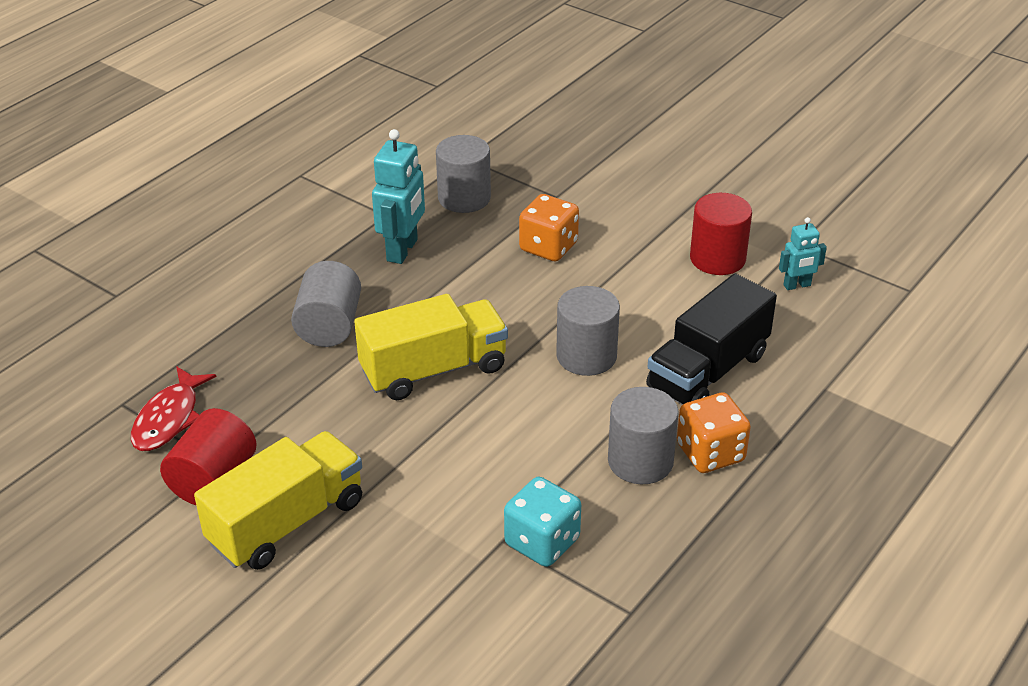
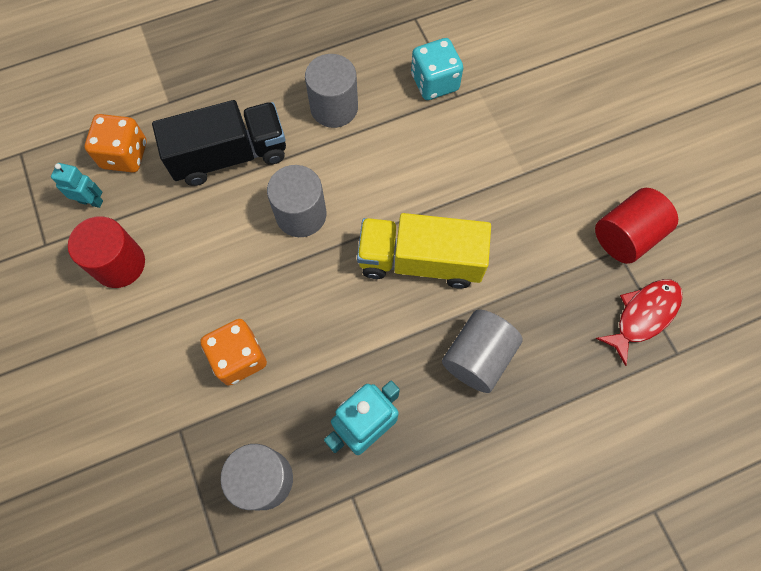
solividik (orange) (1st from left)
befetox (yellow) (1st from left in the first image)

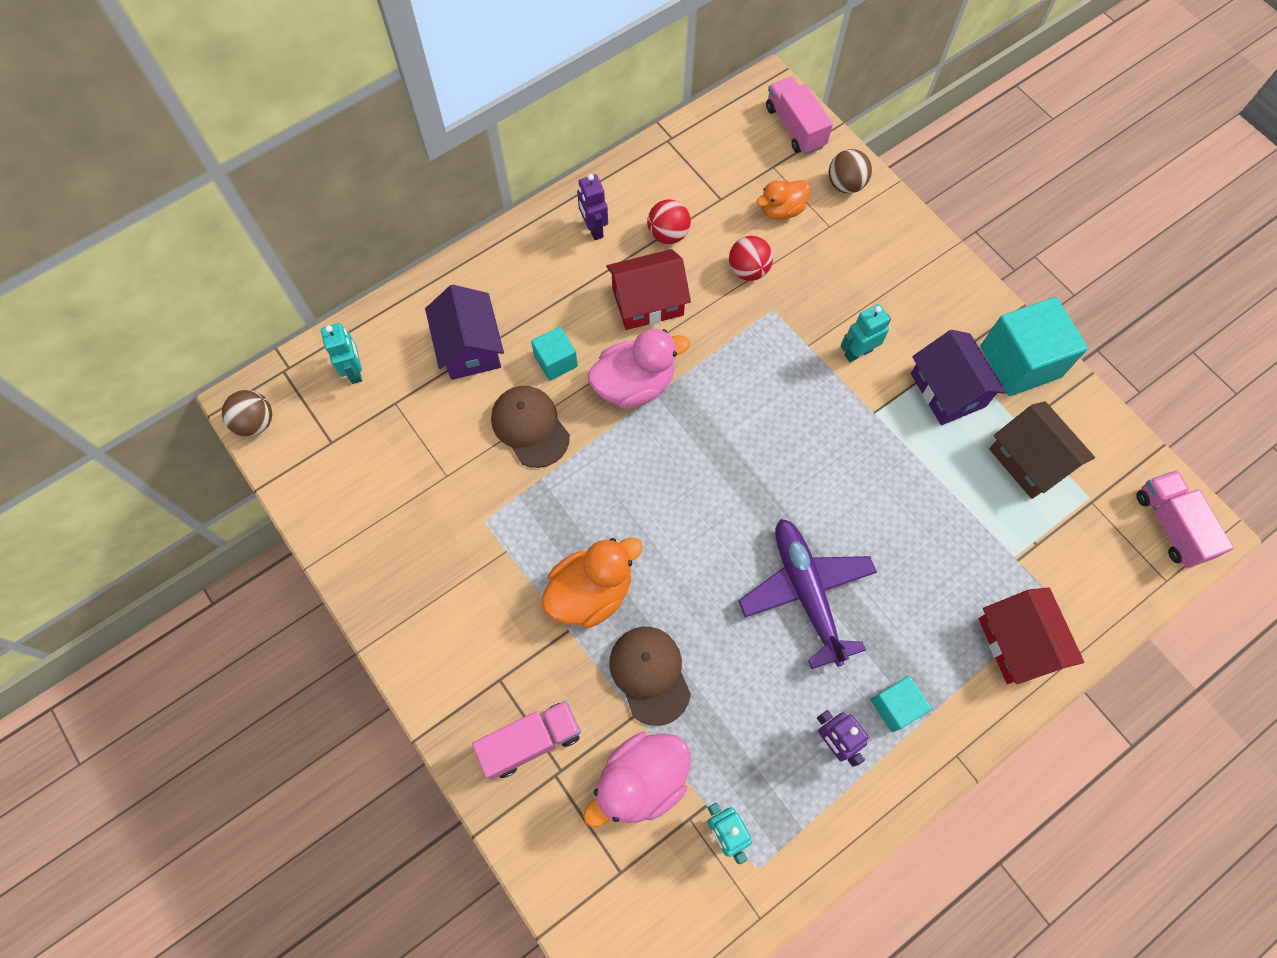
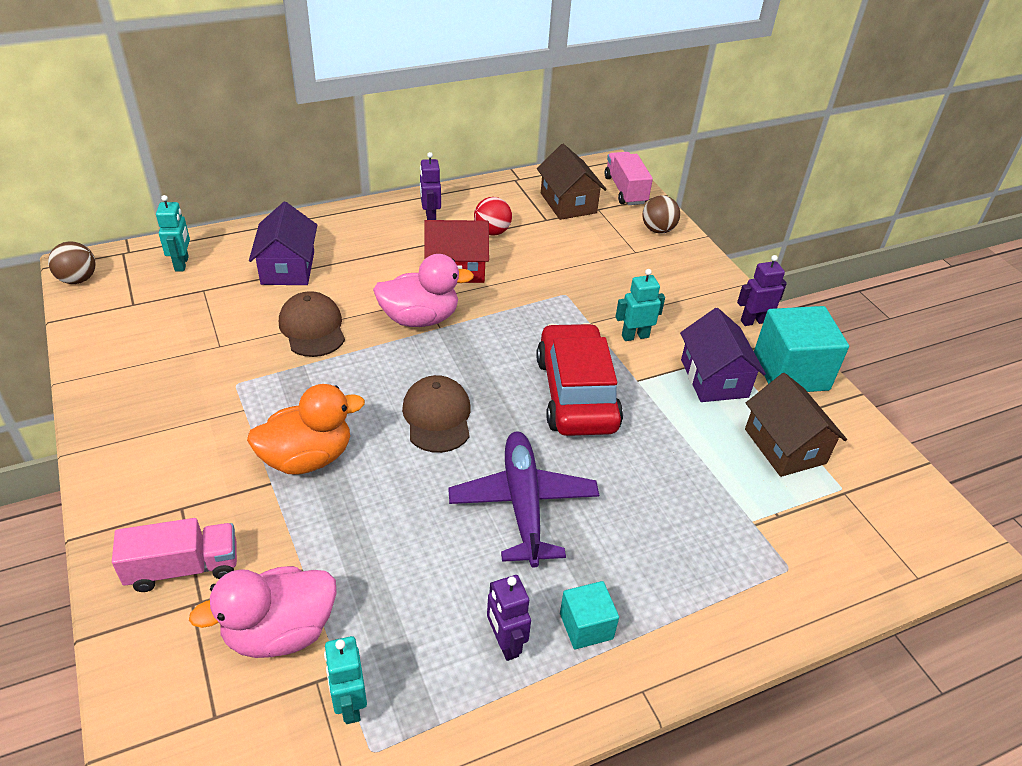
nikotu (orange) (2nd from left in the first image)
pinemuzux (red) (2nd from left in the first image)
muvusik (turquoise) (1st from left in the first image)
befetox (pink) (3rd from left in the first image)
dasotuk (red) (2nd from left in the first image)
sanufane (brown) (2nd from left)
dasotuk (brown) (1st from left)
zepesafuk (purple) (3rd from left)
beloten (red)

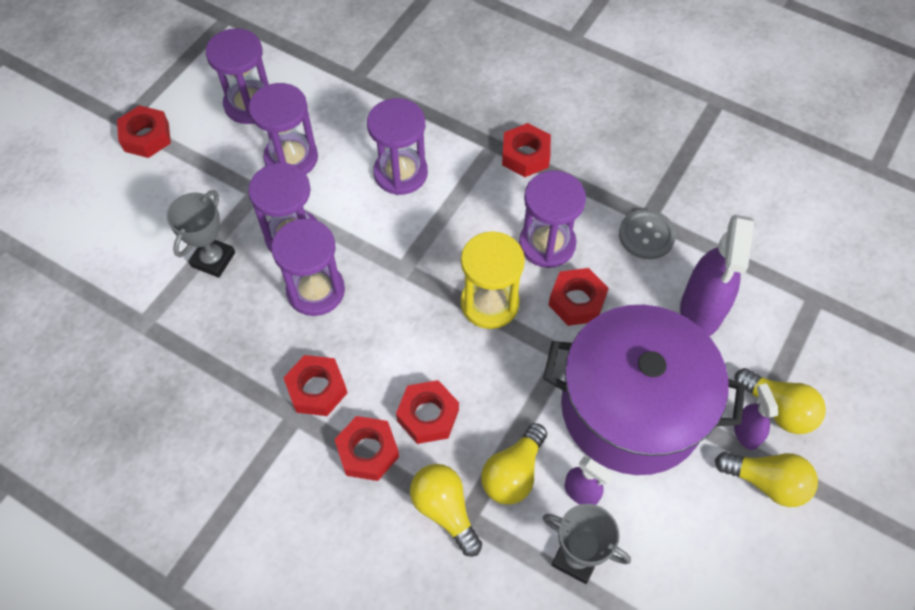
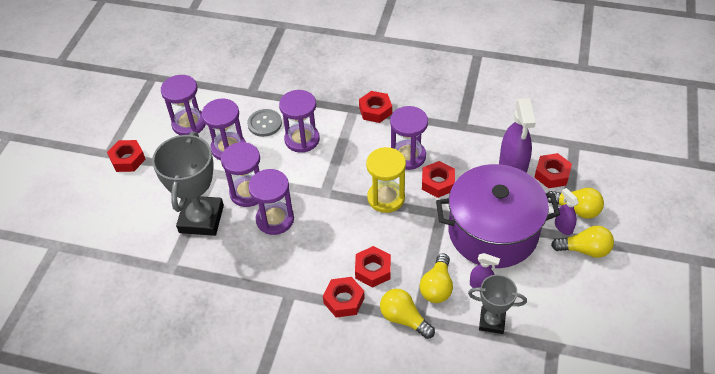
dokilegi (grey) (1st from left)
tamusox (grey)
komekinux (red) (6th from left)

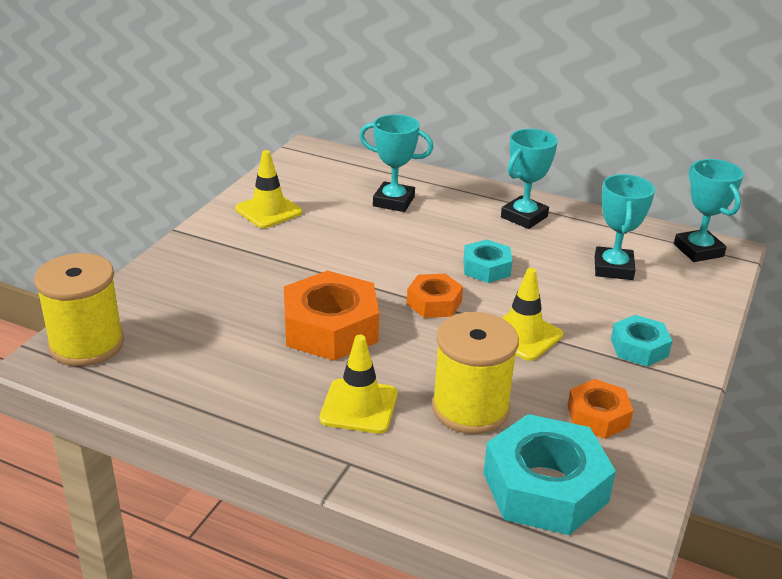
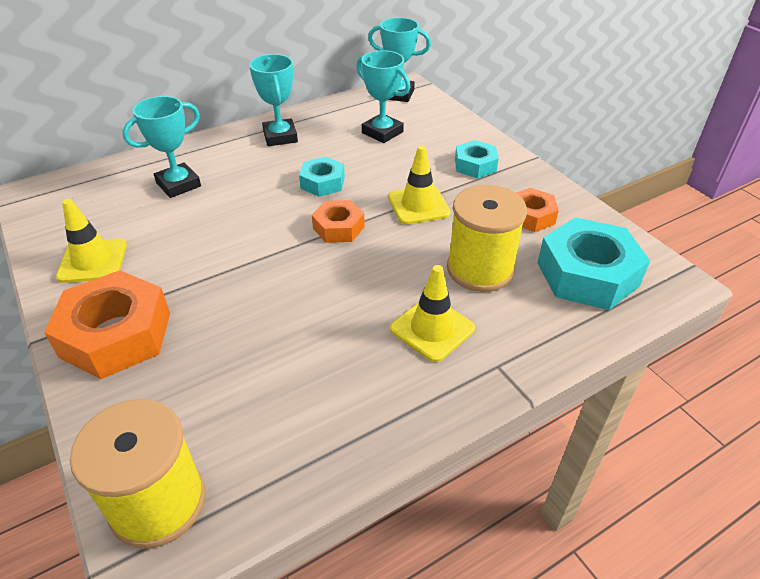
komekinux (orange) (1st from left)

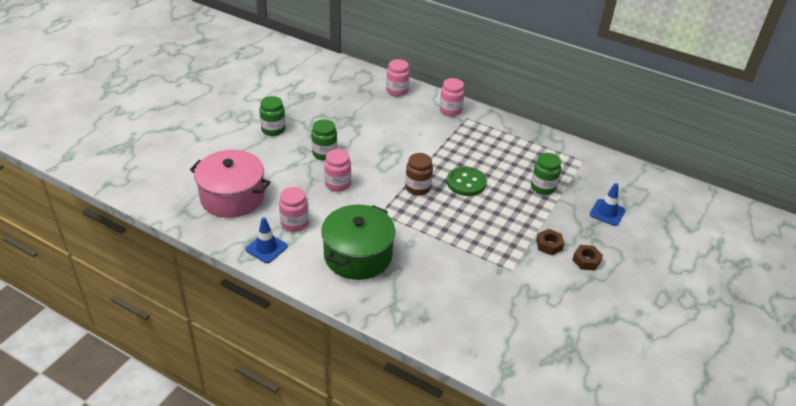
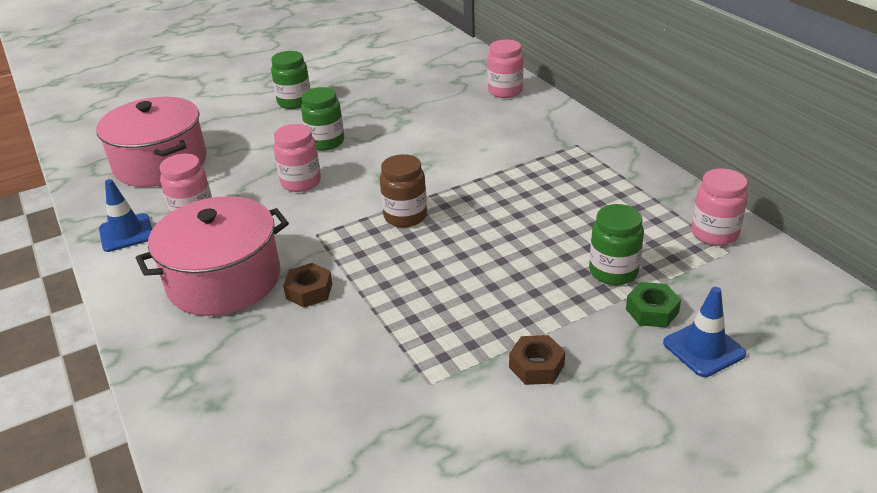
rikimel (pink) (4th from left)
tamusox (green)
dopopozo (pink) (2nd from left)
komekinux (brown) (1st from left)
komekinux (green)

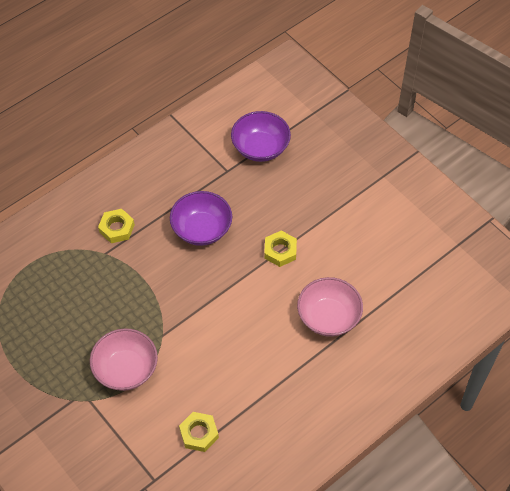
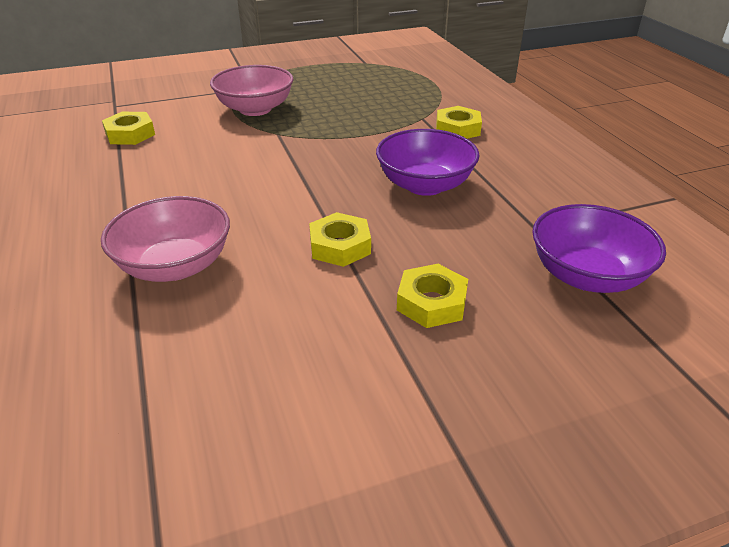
komekinux (yellow) (3rd from left)

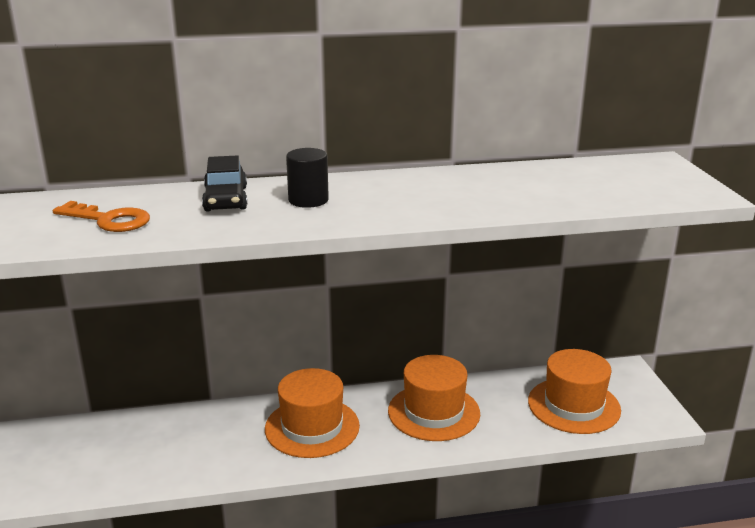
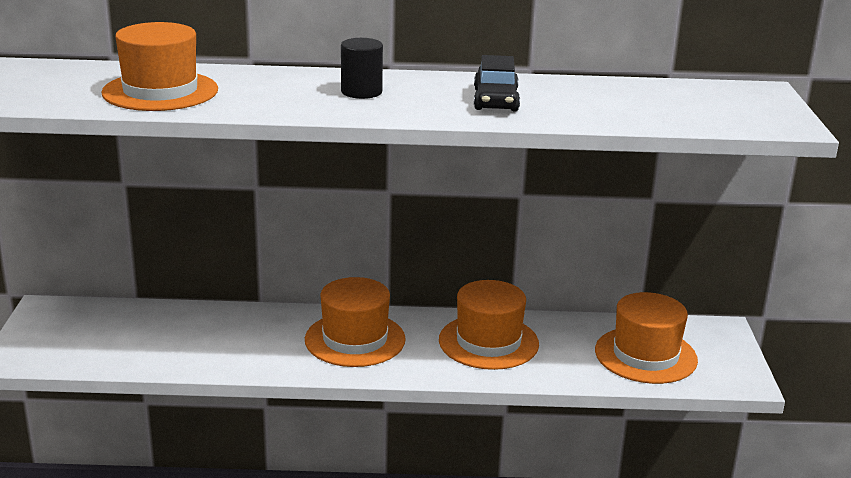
beloten (black)
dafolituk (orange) (1st from left)

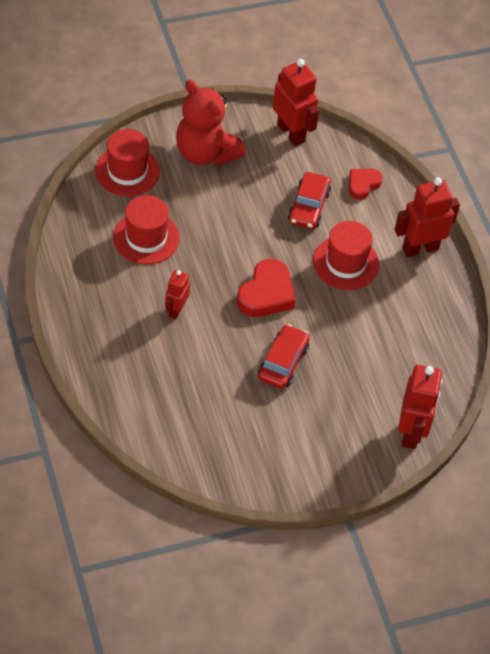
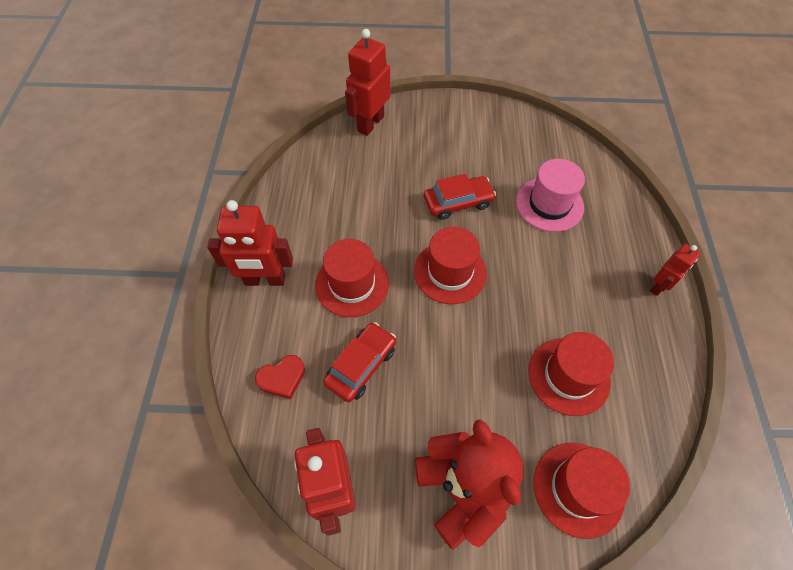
dafolituk (red) (2nd from left)
zepesafuk (red) (4th from left)
beloten (red) (2nd from left)
dafolituk (pink)

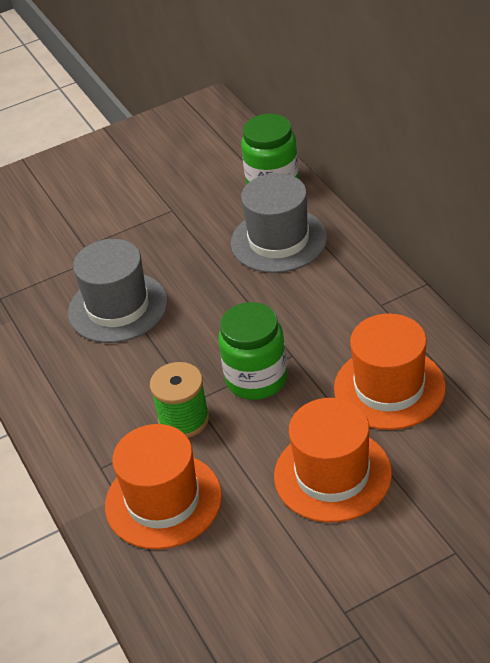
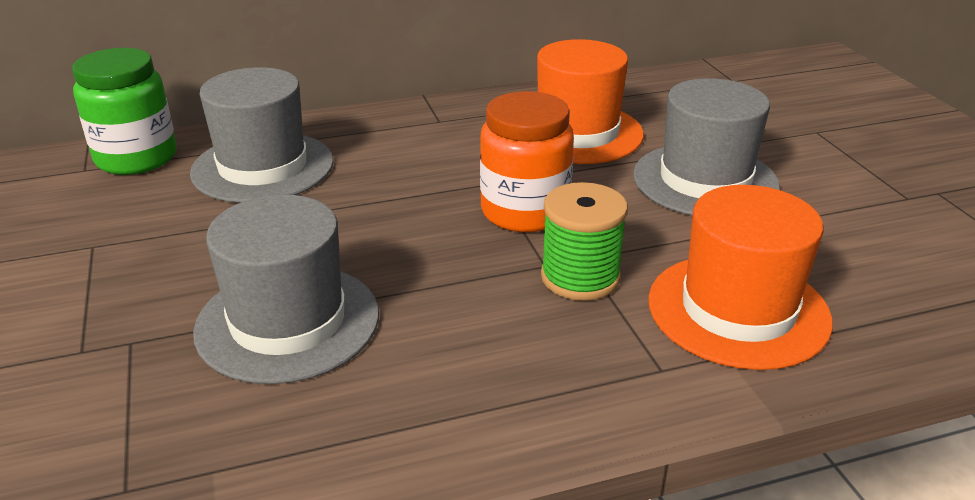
rikimel (orange)
dafolituk (grey) (3rd from left)

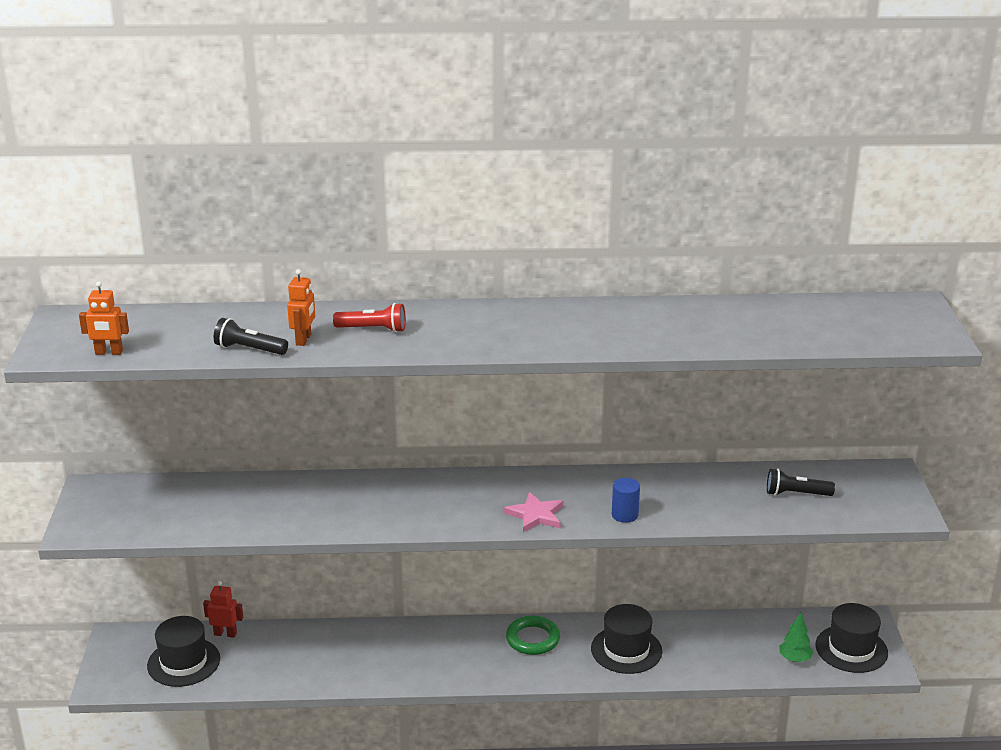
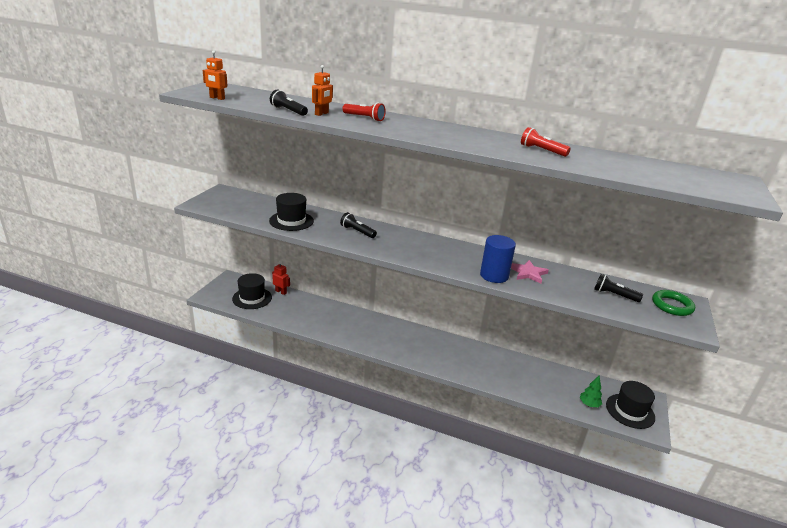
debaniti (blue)
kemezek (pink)
dafolituk (black) (2nd from left)
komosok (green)
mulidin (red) (2nd from left)
mulidin (black) (2nd from left)

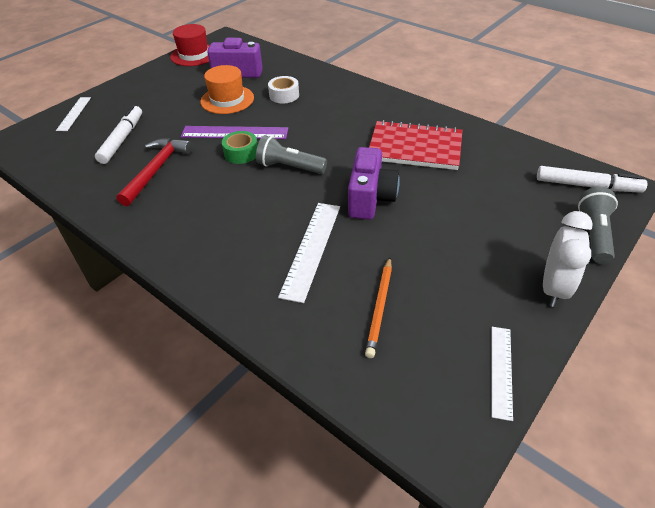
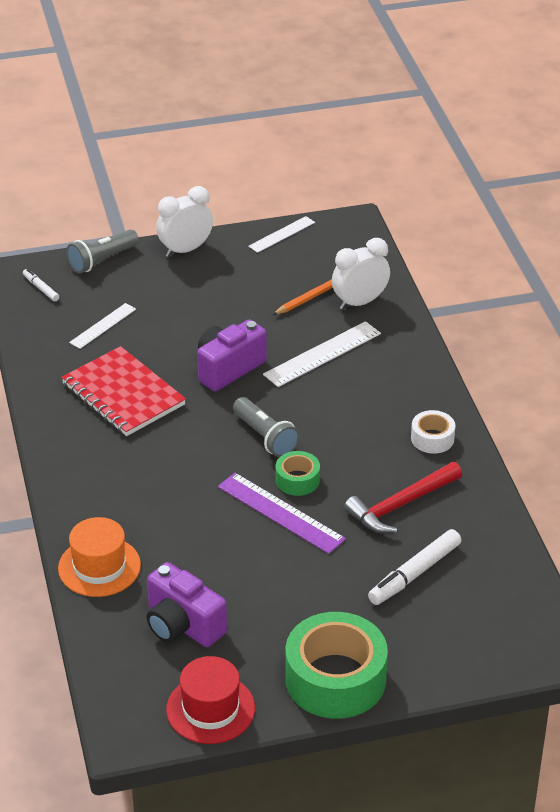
dafolituk (orange)
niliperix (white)
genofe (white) (1st from left)
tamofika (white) (1st from left)
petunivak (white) (2nd from left)
niliperix (green) (2nd from left)

